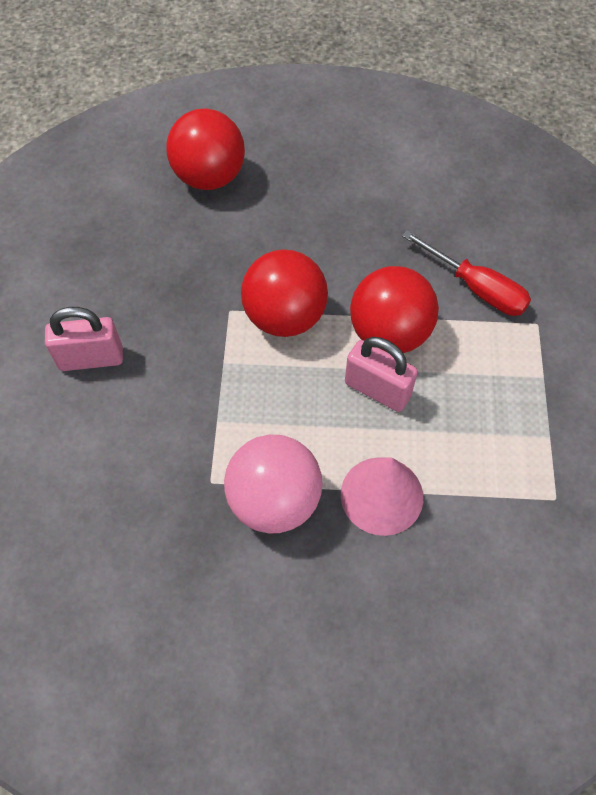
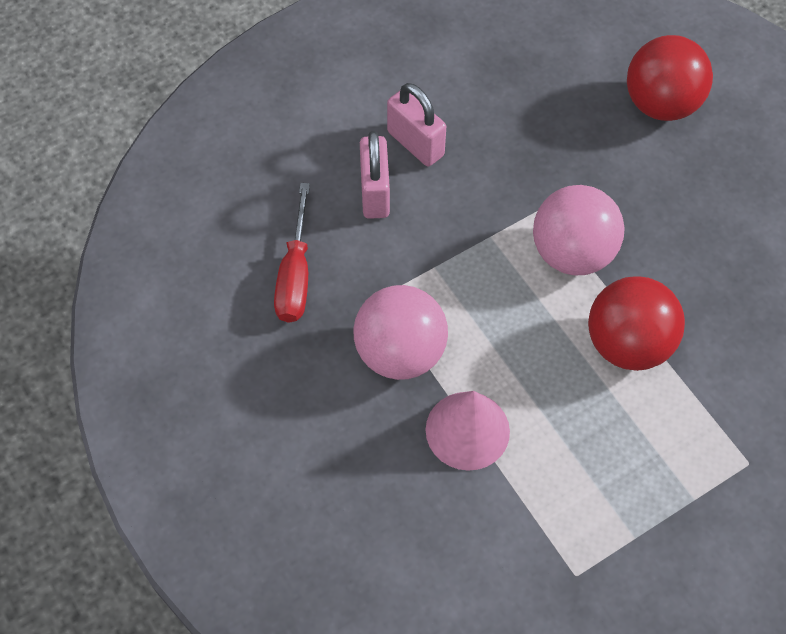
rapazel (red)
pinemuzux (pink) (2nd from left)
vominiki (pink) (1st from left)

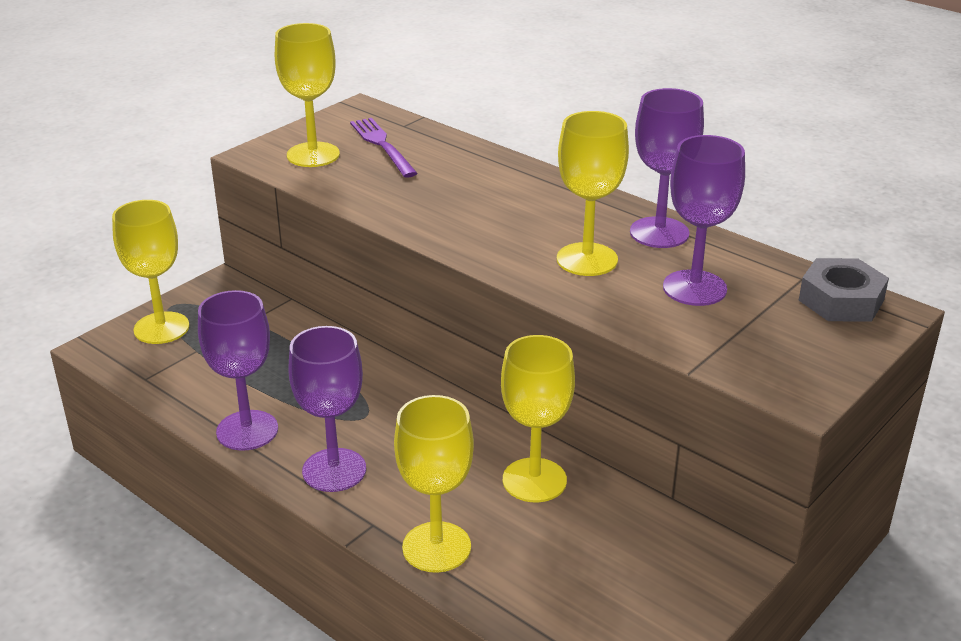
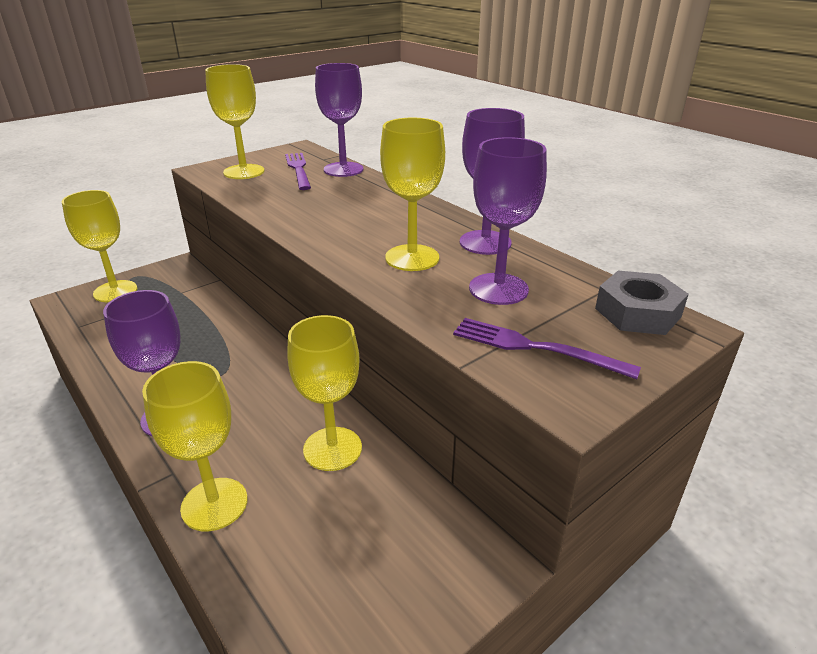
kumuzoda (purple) (2nd from left)
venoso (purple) (2nd from left)

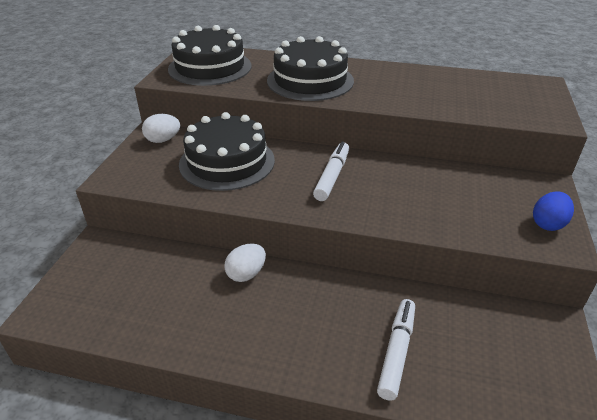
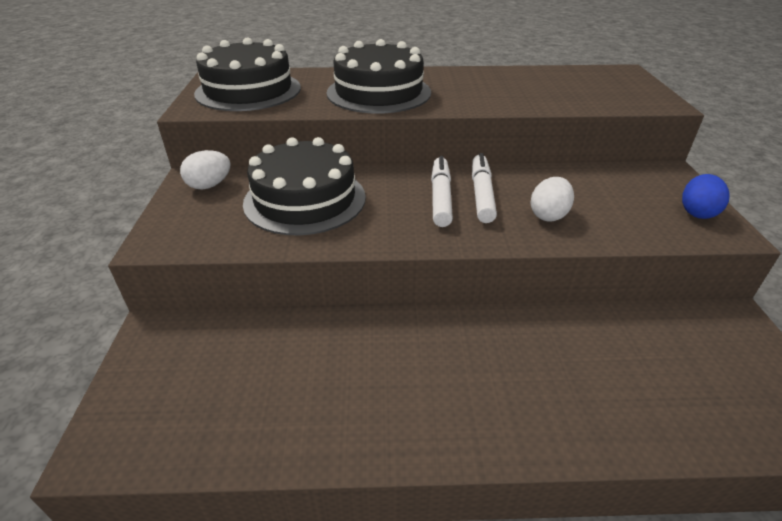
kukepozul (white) (2nd from left)
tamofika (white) (2nd from left)

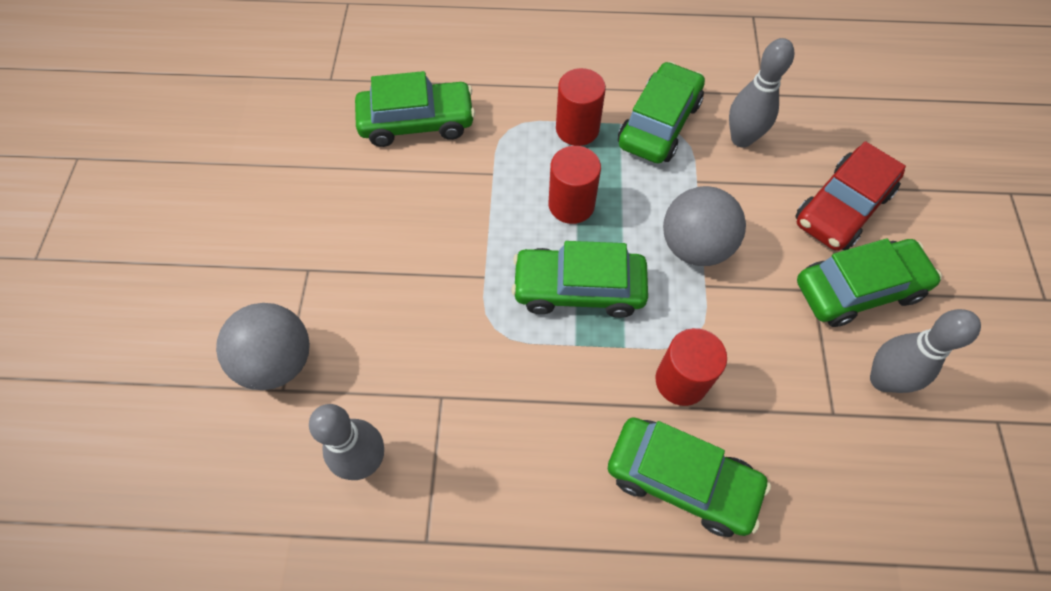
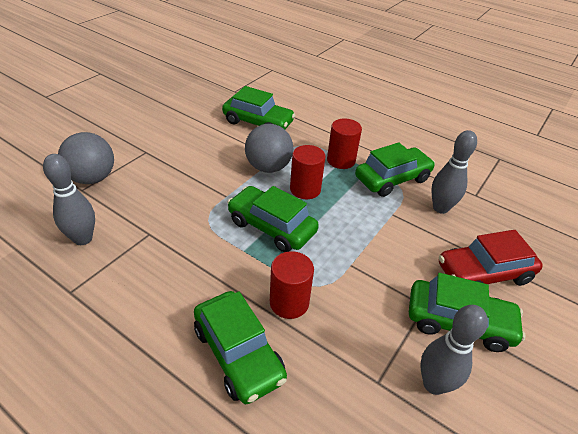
pinemuzux (grey) (2nd from left)

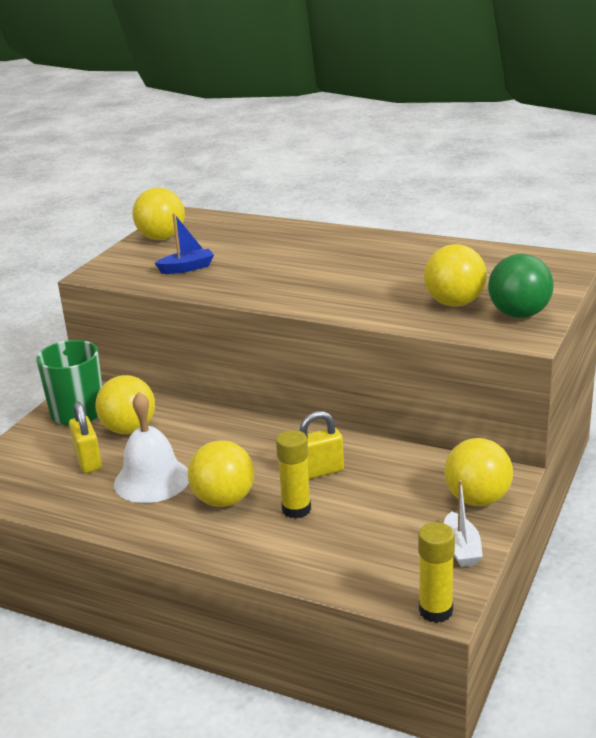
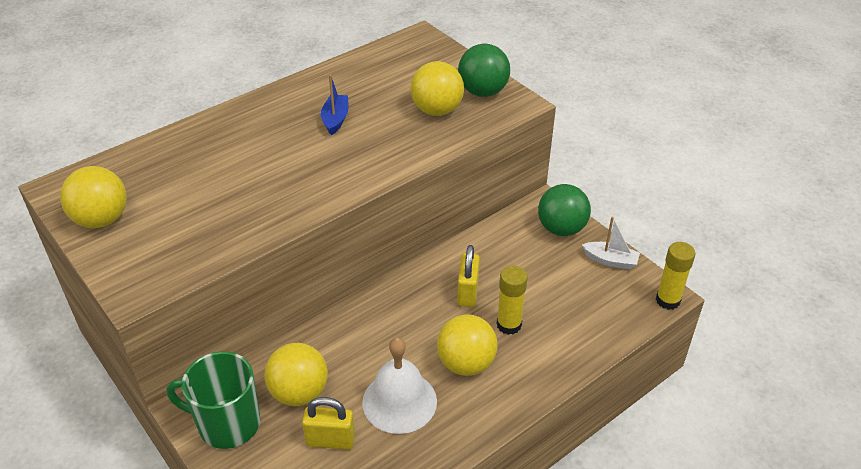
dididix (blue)
pinemuzux (green) (2nd from left)

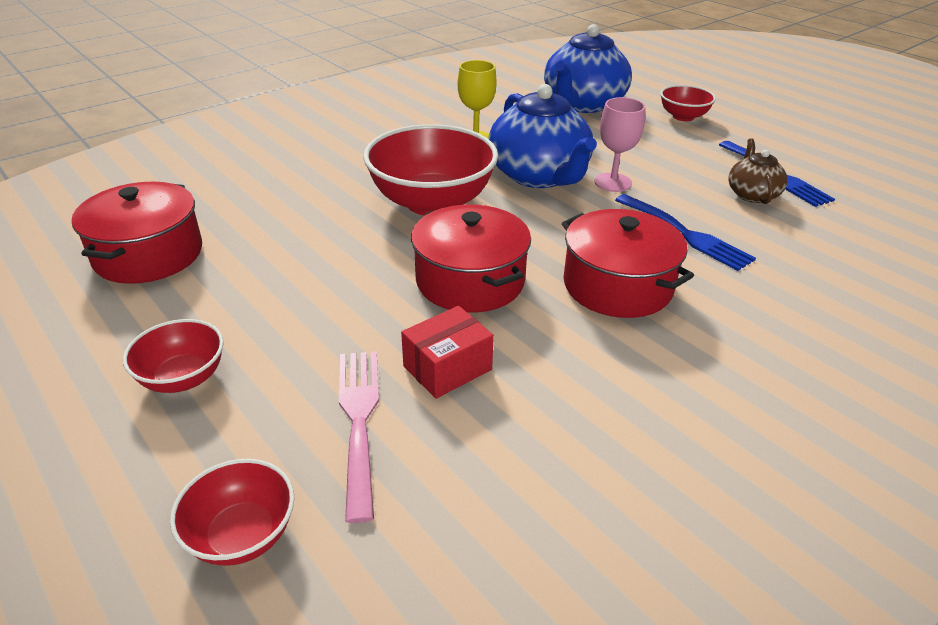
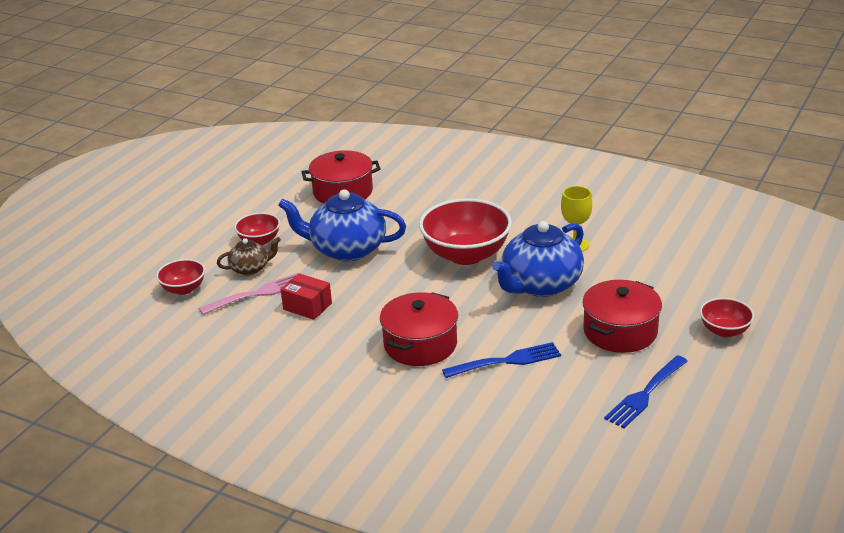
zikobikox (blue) (1st from left)
kumuzoda (pink)
zikobikox (brown)
venoso (blue) (1st from left)
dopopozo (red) (3rd from left)

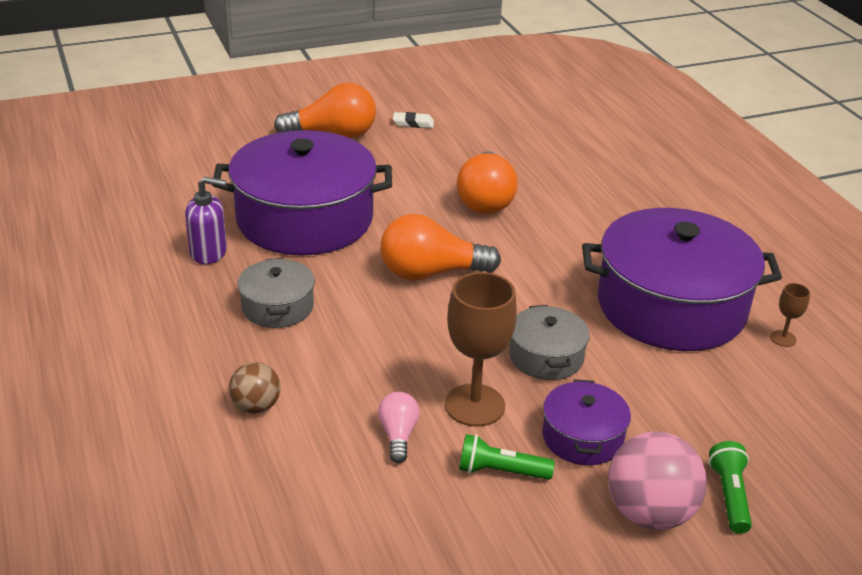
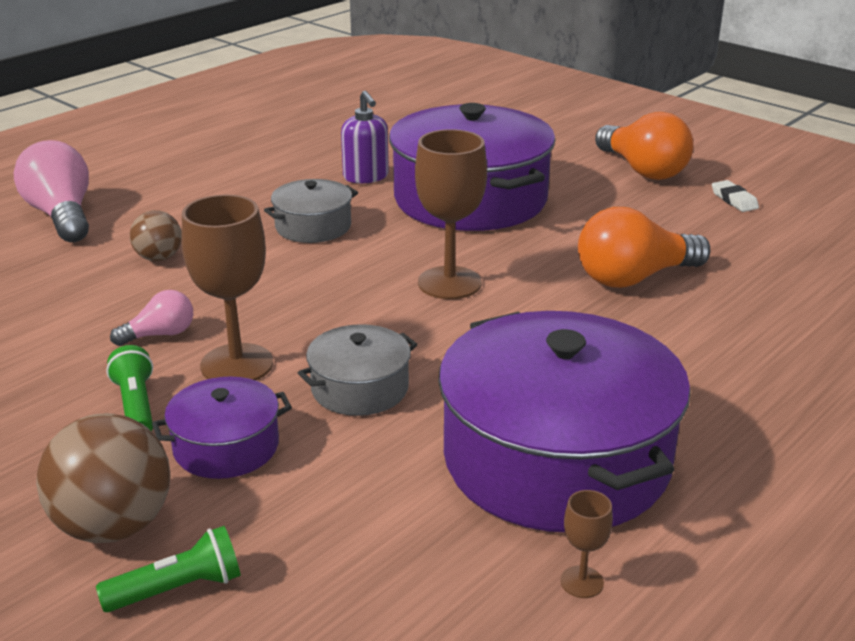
kumuzoda (brown) (2nd from left)
pinemuzux (brown) (1st from left)
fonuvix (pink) (1st from left)

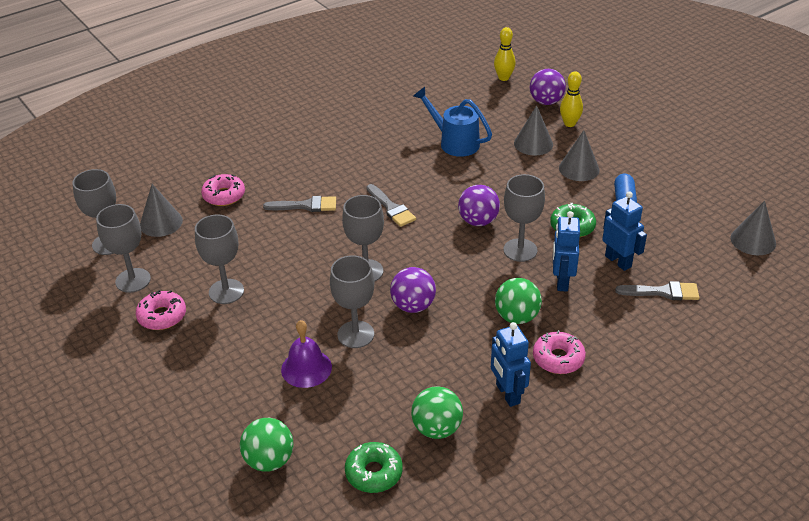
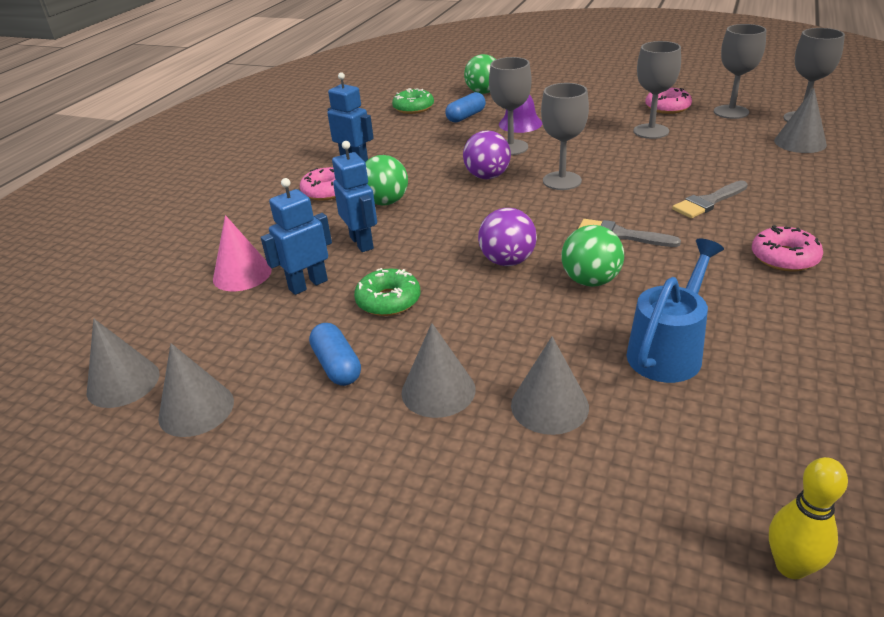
pinemuzux (purple) (3rd from left in the first image)
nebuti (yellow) (2nd from left in the first image)
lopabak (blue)
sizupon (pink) (3rd from left)
kumuzoda (grey) (6th from left in the first image)
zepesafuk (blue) (1st from left)
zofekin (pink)
pinemuzux (green) (3rd from left)
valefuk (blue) (2nd from left)
zofekin (grey) (2nd from left)

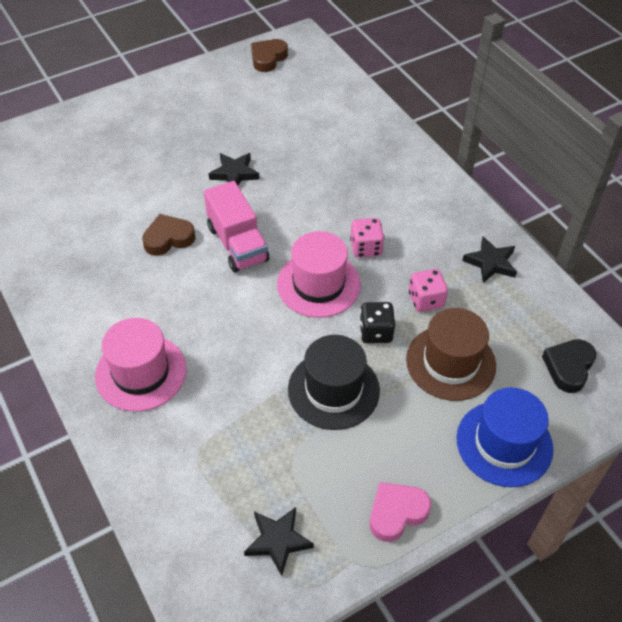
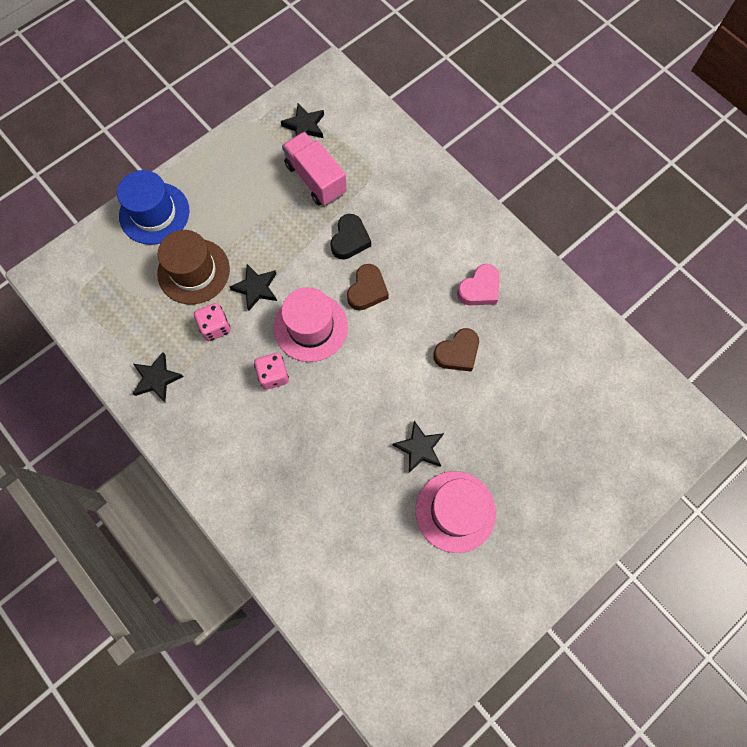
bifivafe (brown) (1st from left)
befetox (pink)
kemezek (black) (2nd from left)
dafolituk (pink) (2nd from left)
dafolituk (black)
bifivafe (black)
bifivafe (pink)

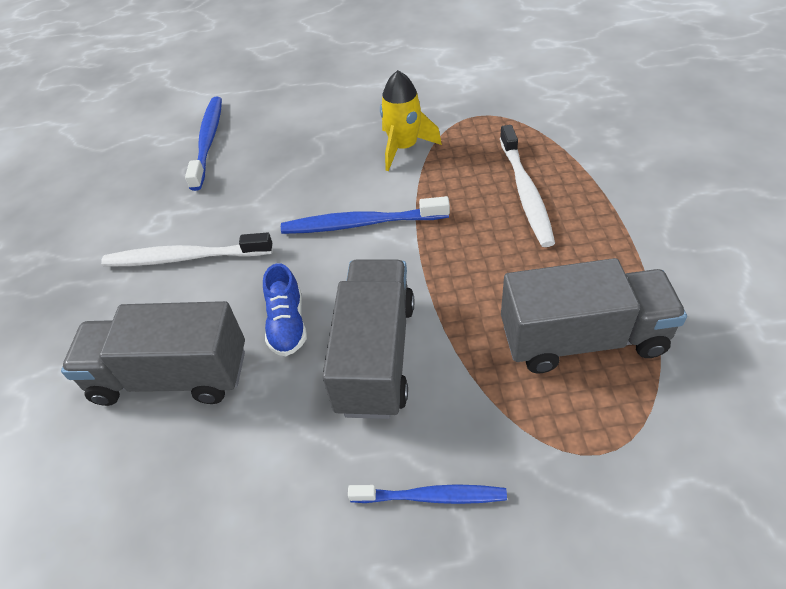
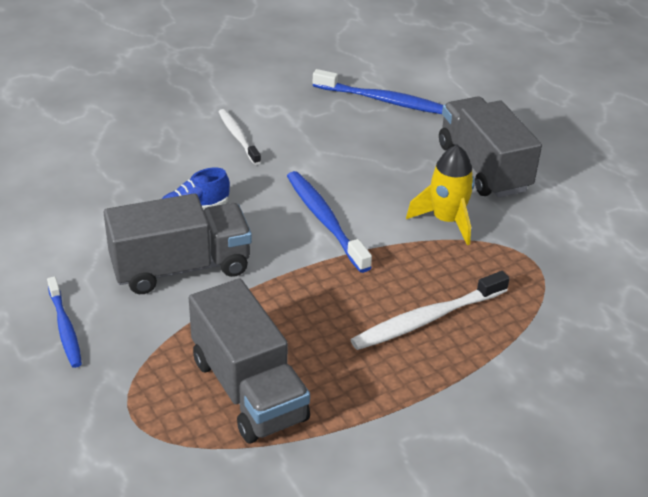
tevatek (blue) (3rd from left)
tevatek (white) (1st from left)
befetox (grey) (3rd from left)

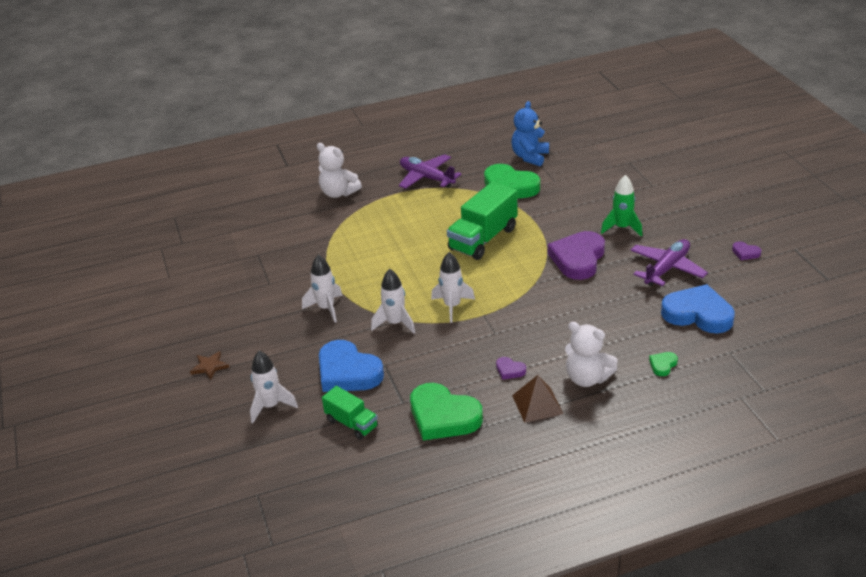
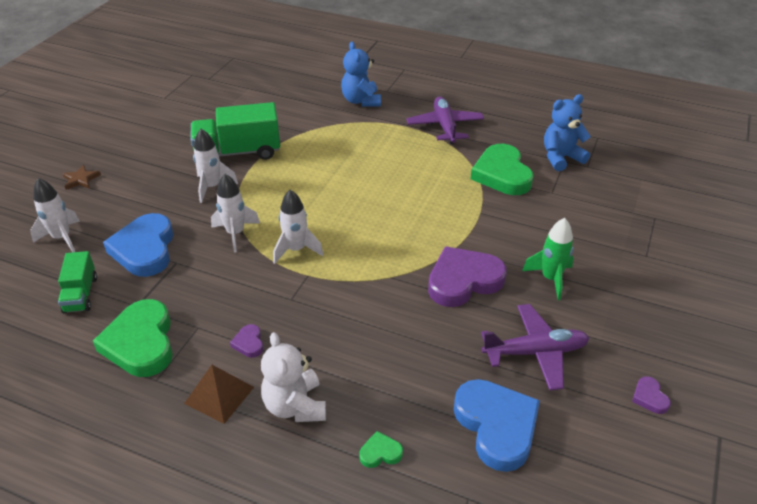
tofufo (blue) (1st from left)
befetox (green) (2nd from left)

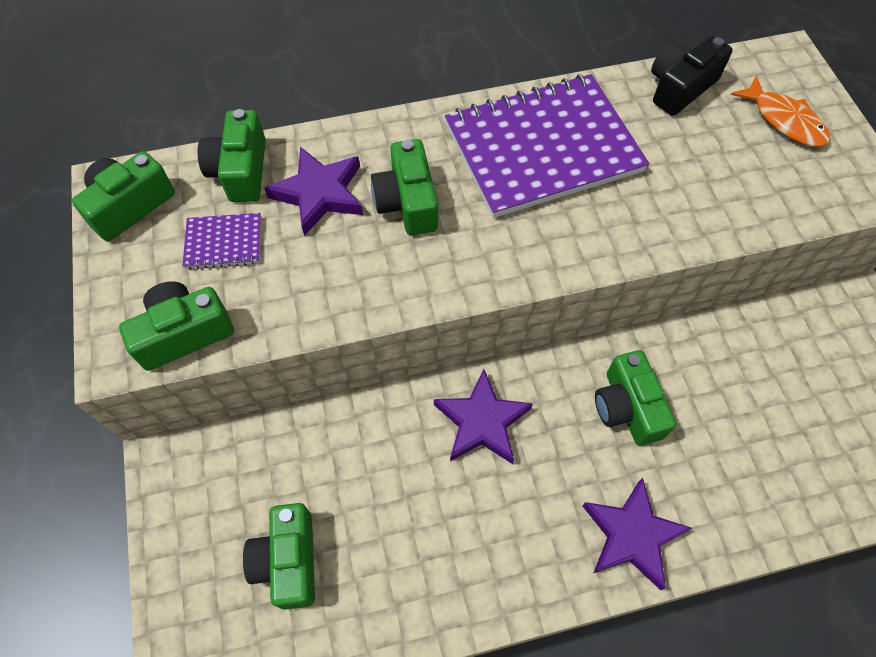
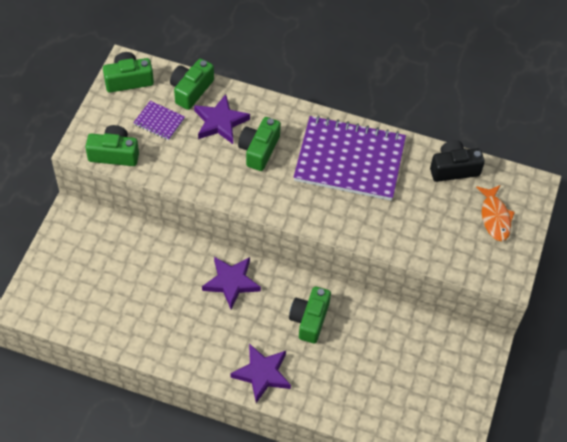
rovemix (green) (4th from left in the first image)

